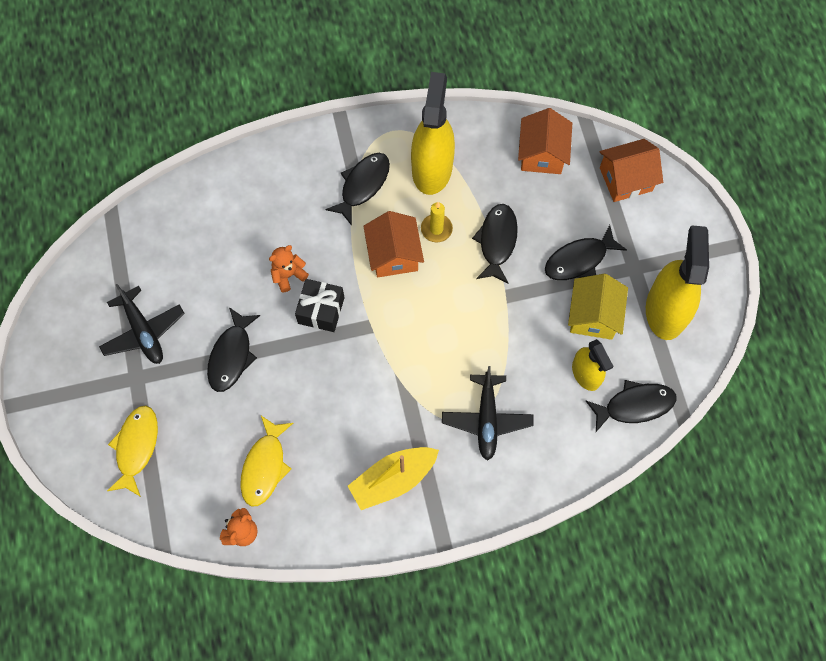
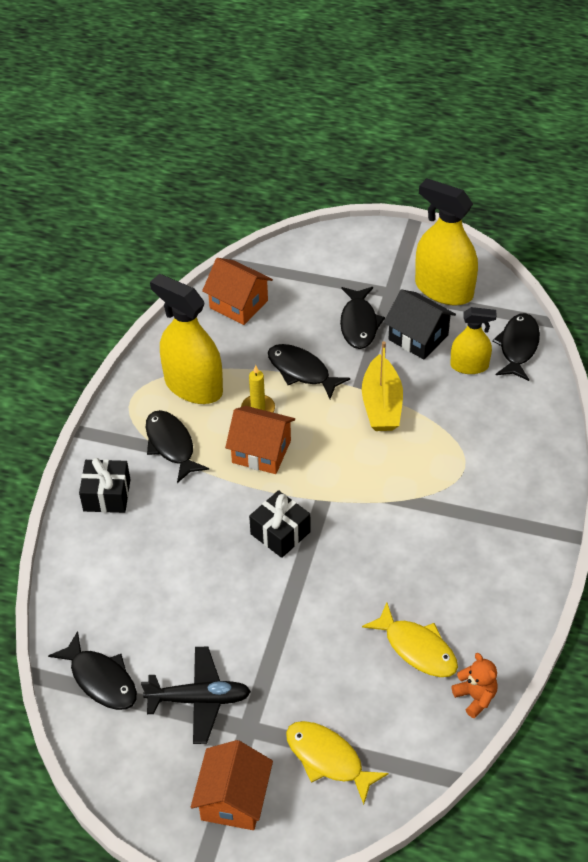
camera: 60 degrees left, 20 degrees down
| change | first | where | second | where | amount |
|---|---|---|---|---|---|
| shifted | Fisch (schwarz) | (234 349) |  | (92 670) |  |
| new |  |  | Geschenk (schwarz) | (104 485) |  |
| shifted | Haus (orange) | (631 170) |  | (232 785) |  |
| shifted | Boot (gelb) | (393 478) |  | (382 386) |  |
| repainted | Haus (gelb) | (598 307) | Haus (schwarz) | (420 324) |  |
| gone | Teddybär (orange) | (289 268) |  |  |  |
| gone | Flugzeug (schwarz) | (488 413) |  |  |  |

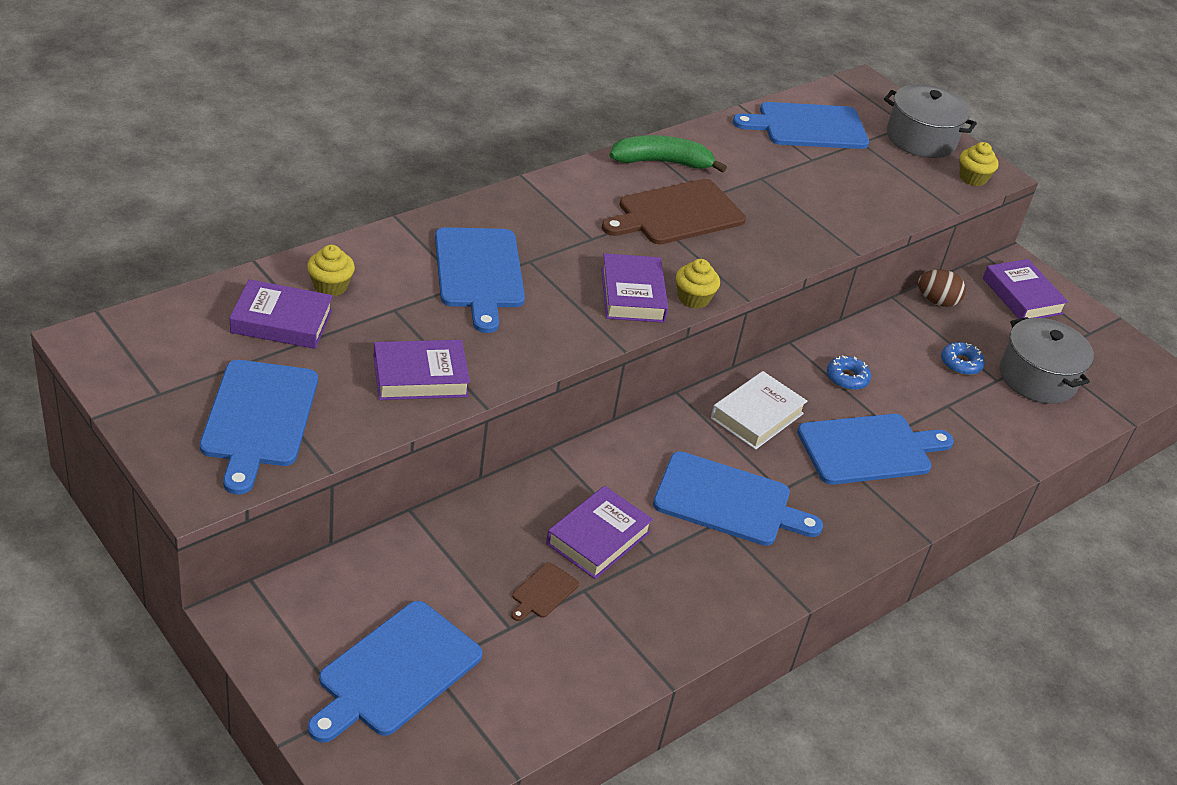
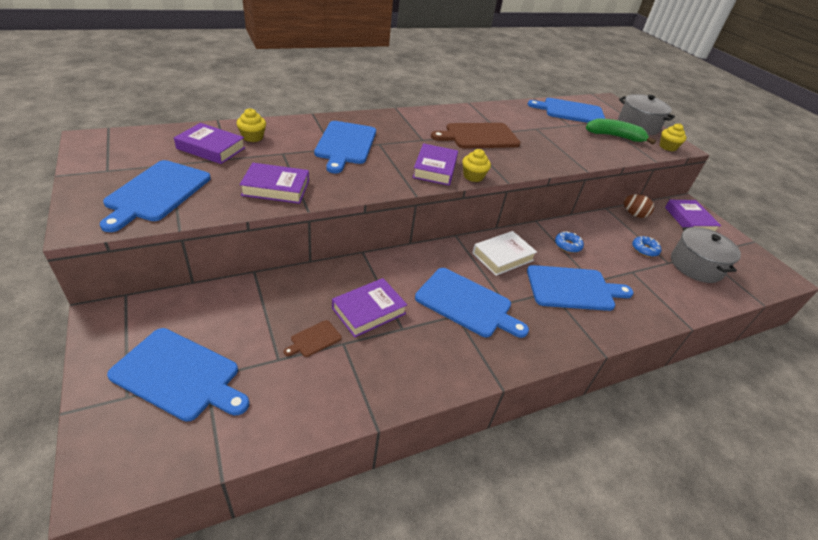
camera: 15 degrees right, 0 degrees up
| change | first | where | second | where | amount |
|---|---|---|---|---|---|
| rotated | Schneidebrett (blau) | (395 672) |  | (178 375) | 120 degrees counterclockwise |
| shifted | Banane (grün) | (668 154) |  | (621 131) |  |

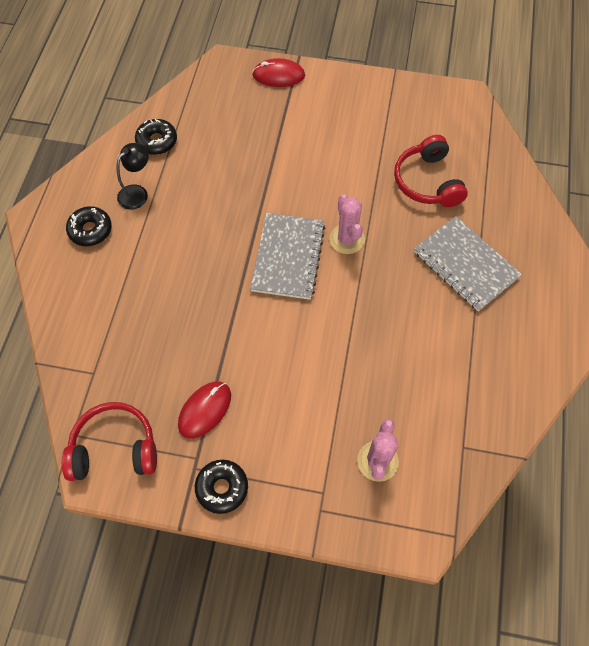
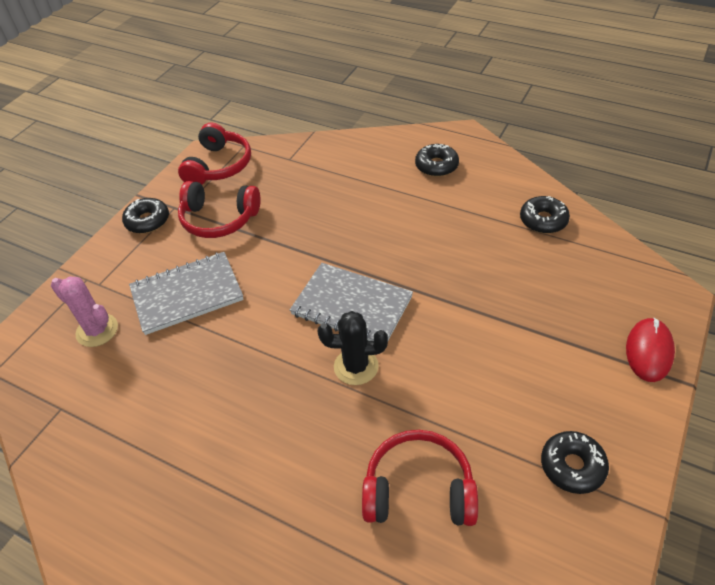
camera: 110 degrees right, 15 degrees down
| change | first | where | second | where | amount |
|---|---|---|---|---|---|
| shifted | Notizbuch (grau) | (468 263) |  | (186 293) |  |
| swapped | Computermaus (rot) | (204 410) | Kopfhörer (rot) | (219 209) |  |
| repainted | Kaktus (rosa) | (347 224) | Kaktus (schwarz) | (353 348) |  |
| new |  |  | Donut (schwarz) | (575 462) |  |
| gone | Lampe (schwarz) | (133 176) |  |  |  |

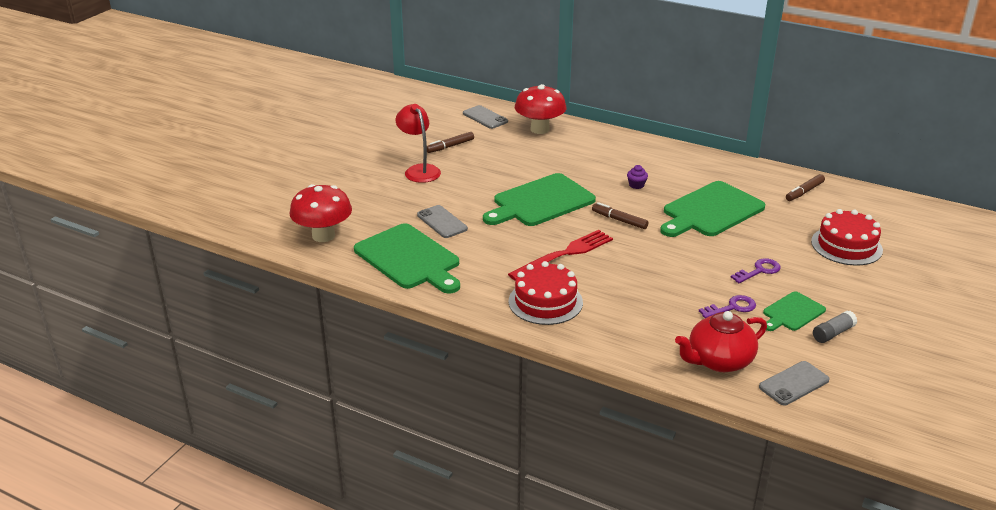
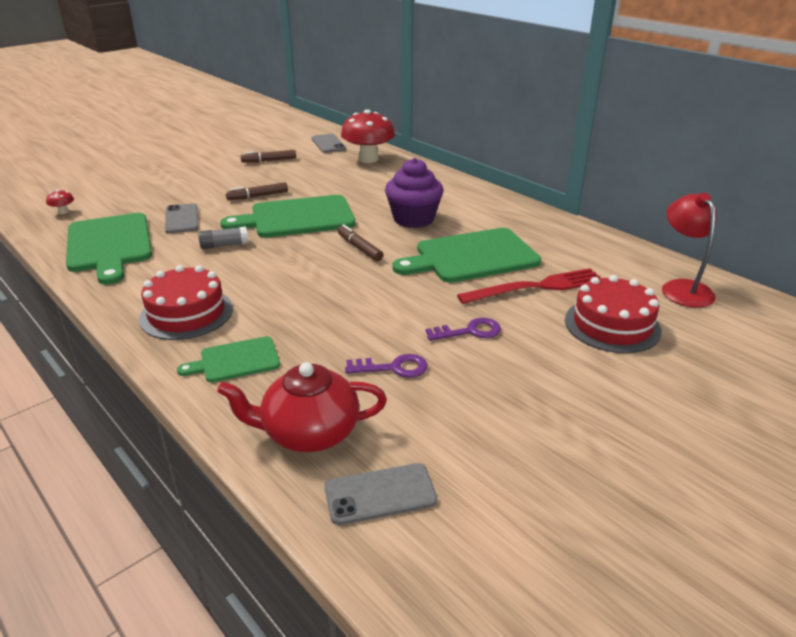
camera: 20 degrees right, 0 degrees up
| change | first | where | second | where | amount |
|---|---|---|---|---|---|
| scaled | Pilz (rot) | (321 213) |  | (60 202) | x0.40 |
| shifted | Schneidebrett (grün) | (794 311) |  | (228 359) |  |
| shifted | Klebestift (grau) | (835 326) |  | (223 237) |  |
| shifted | Filzstift (braun) | (805 187) |  | (257 191) |  |
| scaled | Muffin (lila) | (637 177) |  | (414 193) | x2.40 |
| shifted | Gabel (rot) | (560 255) |  | (528 286) |  |
| shifted | Lampe (rot) | (418 143) |  | (689 250) |  |

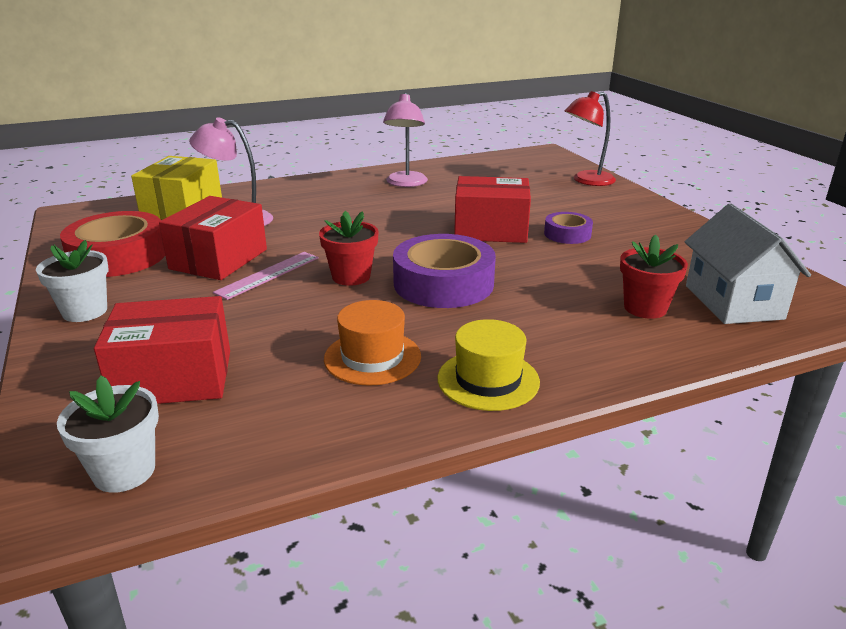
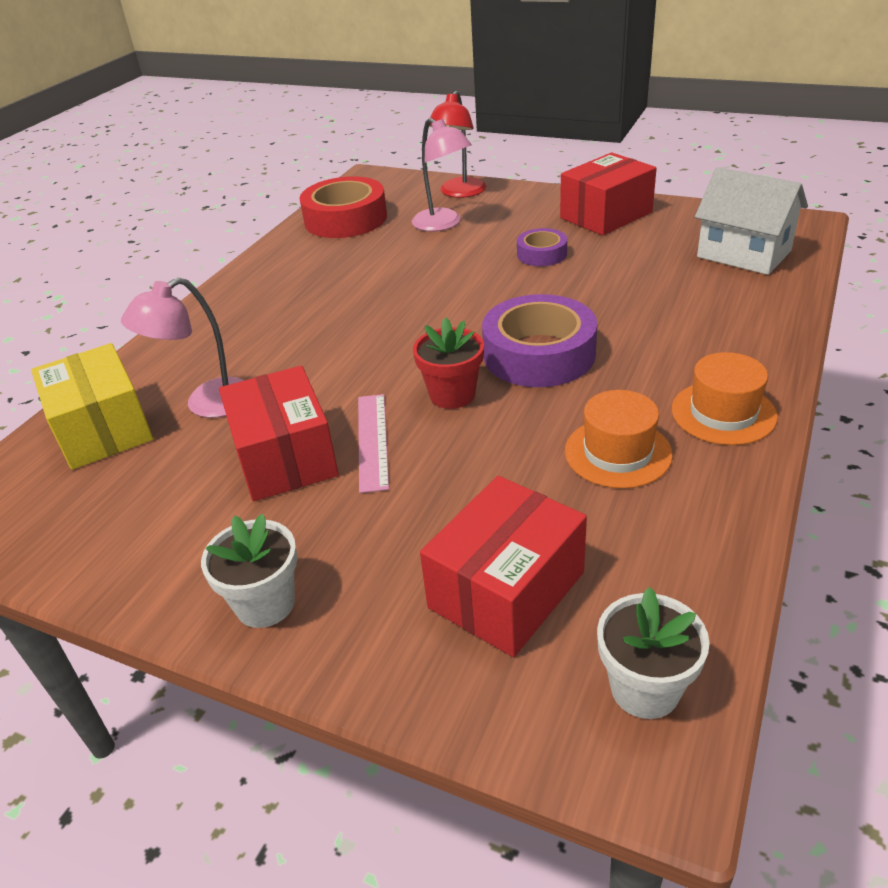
camera: 40 degrees left, 10 degrees up
| change | first | where | second | where | amount |
|---|---|---|---|---|---|
| shifted | Klebeband (rot) | (112 244) |  | (343 207) |  |
| shifted | Lampe (rosa) | (405 139) |  | (442 175) |  |
| shifted | Schachtel (rot) | (492 209) |  | (608 194) |  |
| repainted | Hut (gelb) | (489 365) | Hut (orange) | (725 398) |  |
| gone | Blumentopf (rot) | (654 276) |  |  |  |

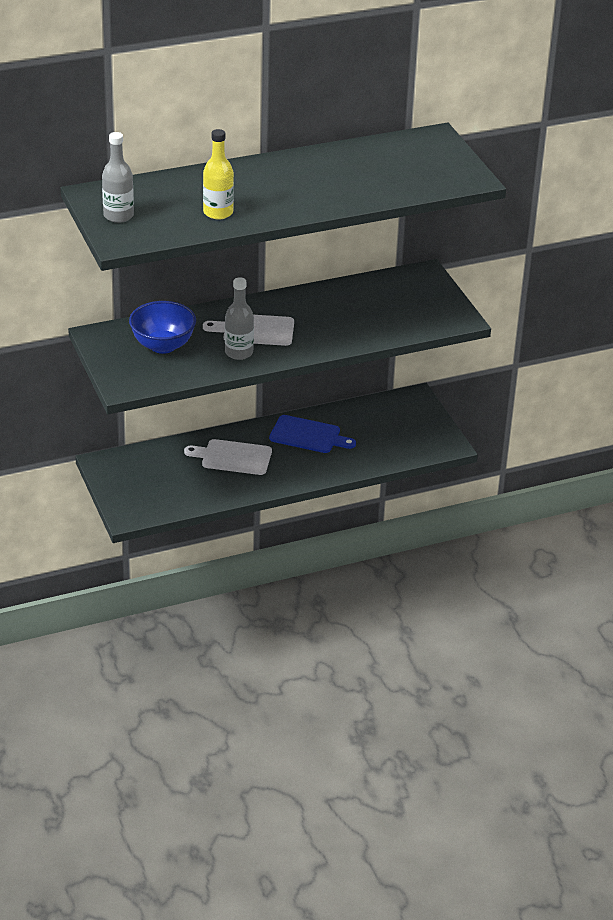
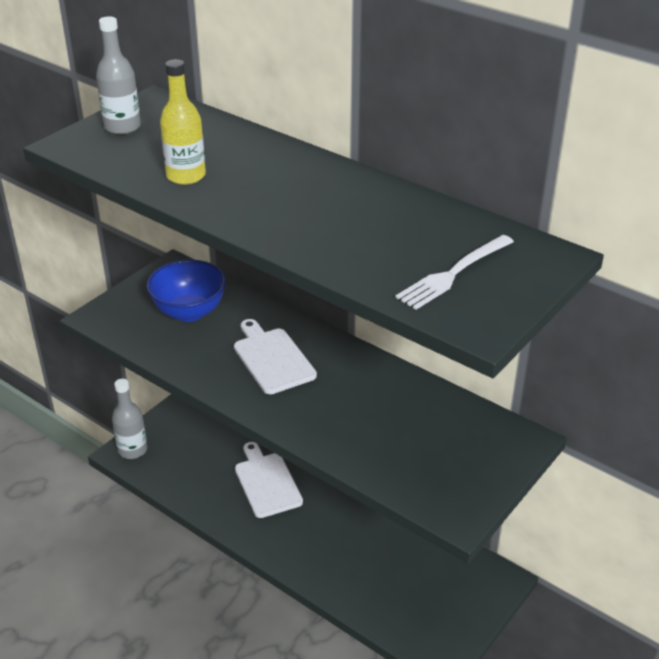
camera: 60 degrees right, 0 degrees up
| change | first | where | second | where | amount |
|---|---|---|---|---|---|
| shifted | Flasche (grau) | (239 318) |  | (129 419) |  |
| new |  |  | Gabel (weiß) | (454 272) |  |
| gone | Schneidebrett (blau) | (312 434) |  |  |  |

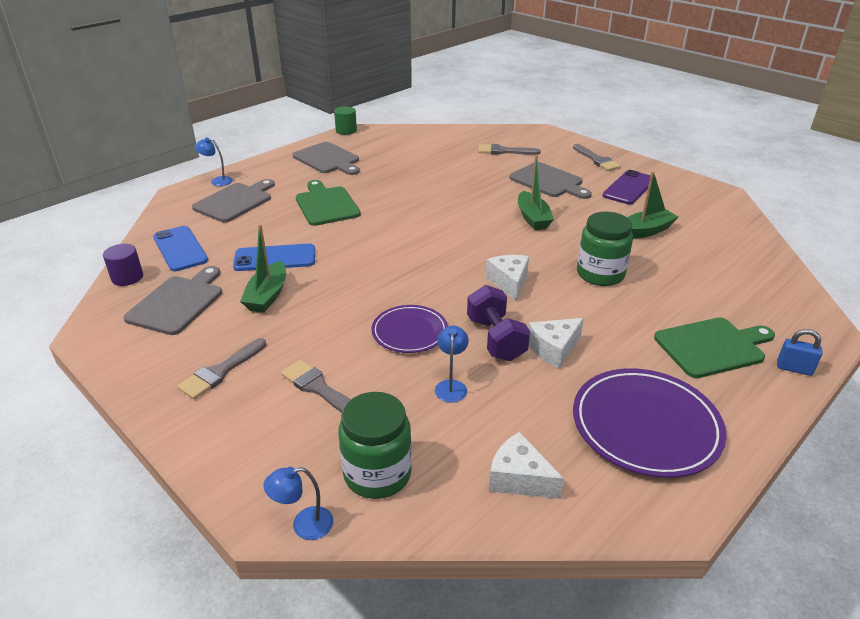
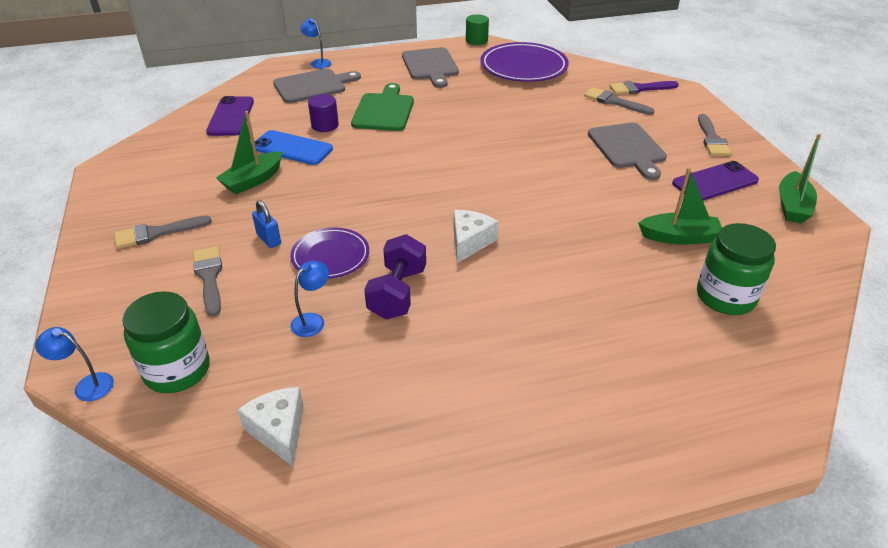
camera: 30 degrees right, 5 degrees up
| change | first | where | second | where | amount |
|---|---|---|---|---|---|
| repainted | Handy (blau) | (180 248) | Handy (lila) | (230 116) |  |
| shifted | Vorhängeschloss (blau) | (799 352) |  | (266 224) |  |
| shifted | Vollzylinder (lila) | (123 265) |  | (323 113) |  |
| shifted | Teller (lila) | (649 423) |  | (524 62) |  |
| new |  |  | Pinsel (lila) | (644 88) |  |
| shifted | Einmachglas (grün) | (605 249) |  | (736 269) |  |
| shifted | Boot (grün) | (536 192) |  | (800 178) |  |
| gone | Schneidebrett (grau) | (172 300) |  |  |  |
| gone | Käse (weiß) | (556 343) |  |  |  |
| gone | Schneidebrett (grün) | (714 347) |  |  |  |

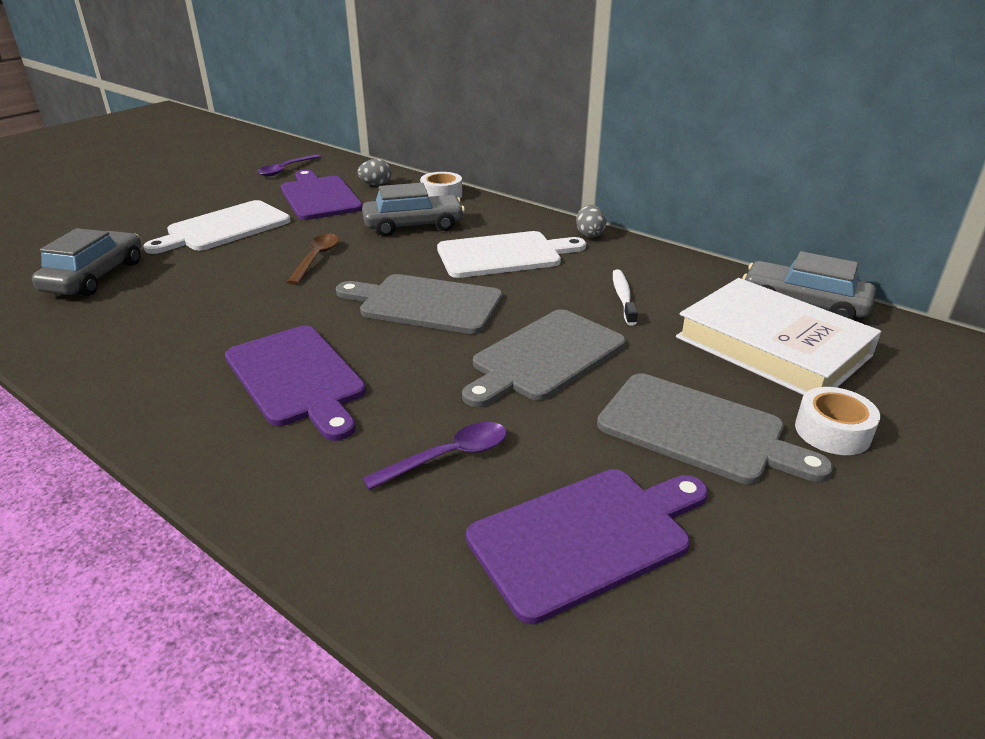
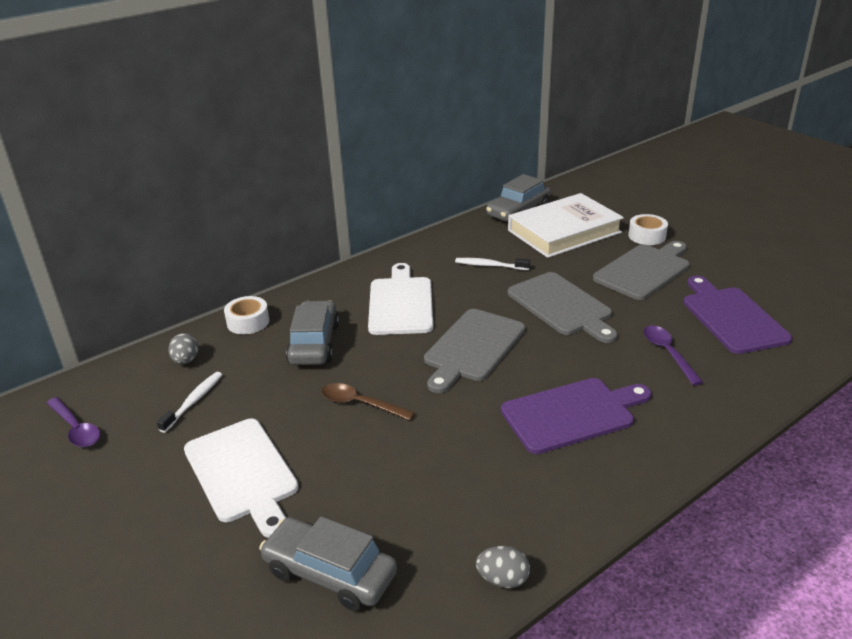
camera: 75 degrees left, 0 degrees up
| change | first | where | second | where | amount |
|---|---|---|---|---|---|
| swapped | Schneidebrett (lila) | (322 195) | Zahnbürste (weiß) | (189 402) |  |
| shifted | Ei (grau) | (591 221) |  | (503 567) |  |

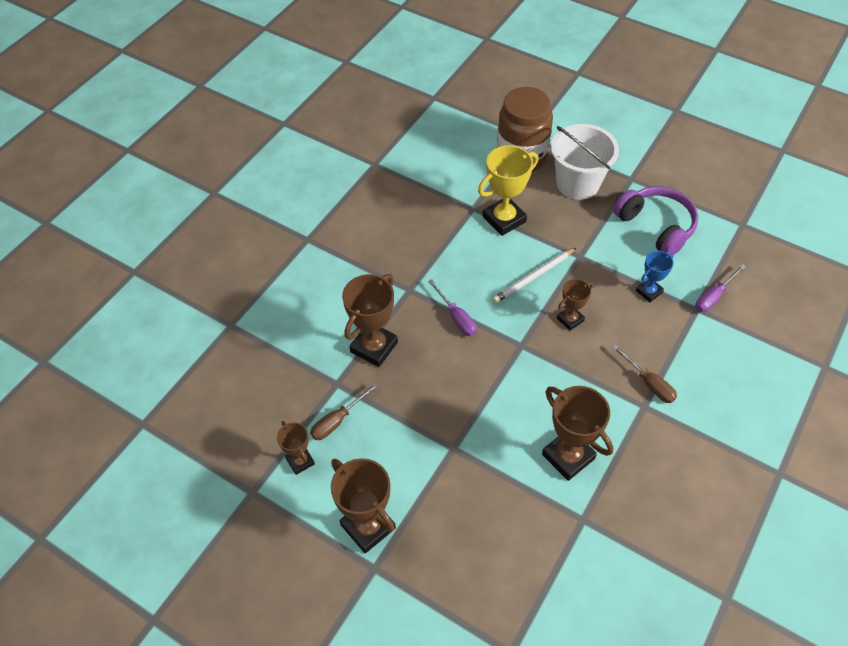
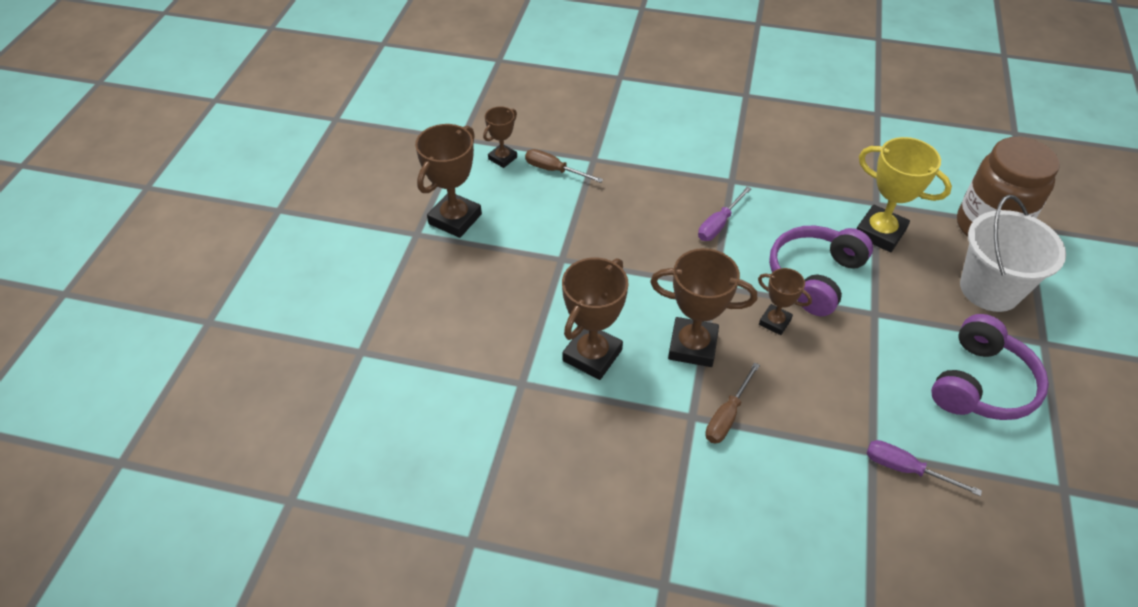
camera: 70 degrees right, 5 degrees down
| change | first | where | second | where | amount |
|---|---|---|---|---|---|
| shifted | Pokal (braun) | (370 320) |  | (703 307) |  |
| swapped | Bleistift (weiß) | (534 275) | Kopfhörer (lila) | (821 271) |  |
| gone | Pokal (blau) | (655 276) |  |  |  |

